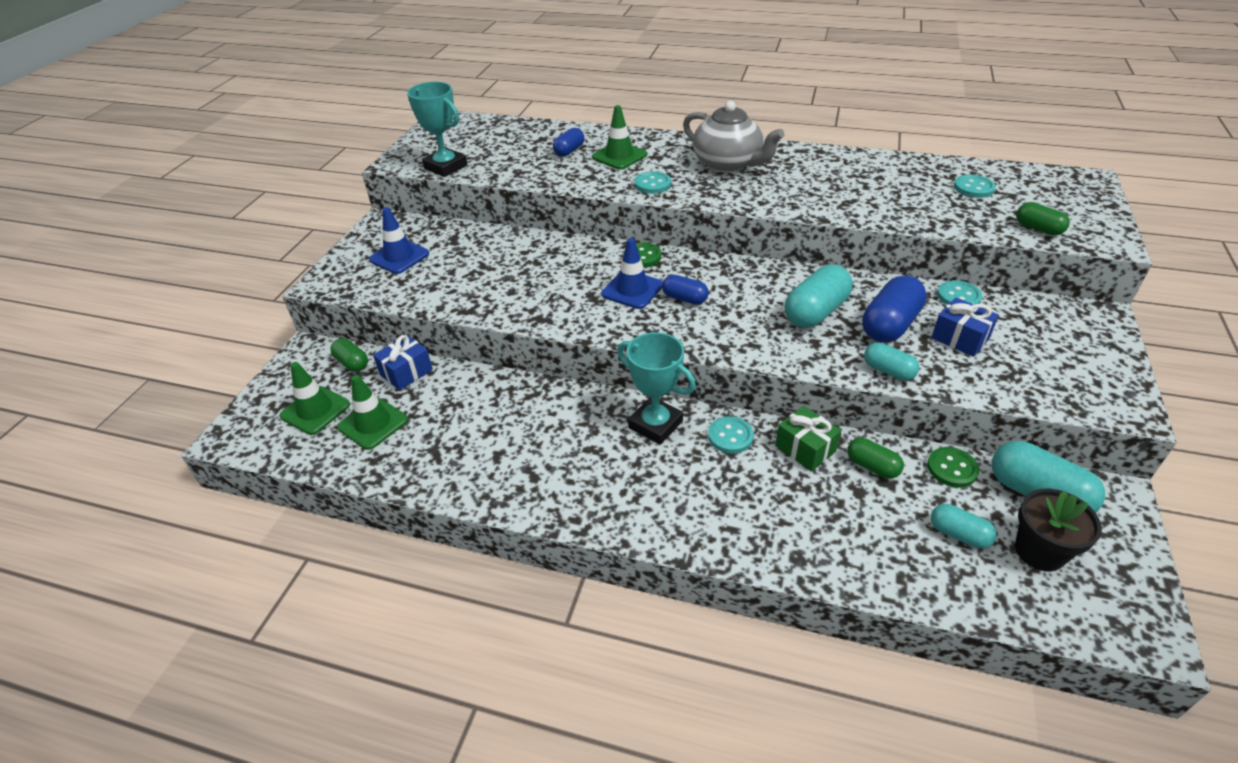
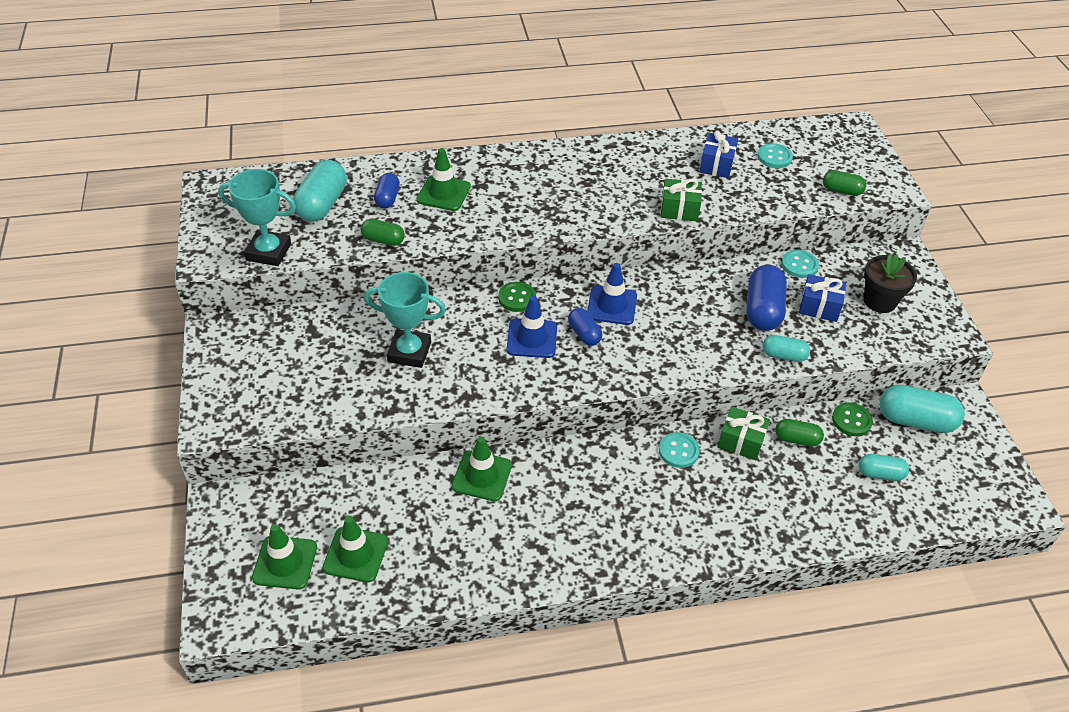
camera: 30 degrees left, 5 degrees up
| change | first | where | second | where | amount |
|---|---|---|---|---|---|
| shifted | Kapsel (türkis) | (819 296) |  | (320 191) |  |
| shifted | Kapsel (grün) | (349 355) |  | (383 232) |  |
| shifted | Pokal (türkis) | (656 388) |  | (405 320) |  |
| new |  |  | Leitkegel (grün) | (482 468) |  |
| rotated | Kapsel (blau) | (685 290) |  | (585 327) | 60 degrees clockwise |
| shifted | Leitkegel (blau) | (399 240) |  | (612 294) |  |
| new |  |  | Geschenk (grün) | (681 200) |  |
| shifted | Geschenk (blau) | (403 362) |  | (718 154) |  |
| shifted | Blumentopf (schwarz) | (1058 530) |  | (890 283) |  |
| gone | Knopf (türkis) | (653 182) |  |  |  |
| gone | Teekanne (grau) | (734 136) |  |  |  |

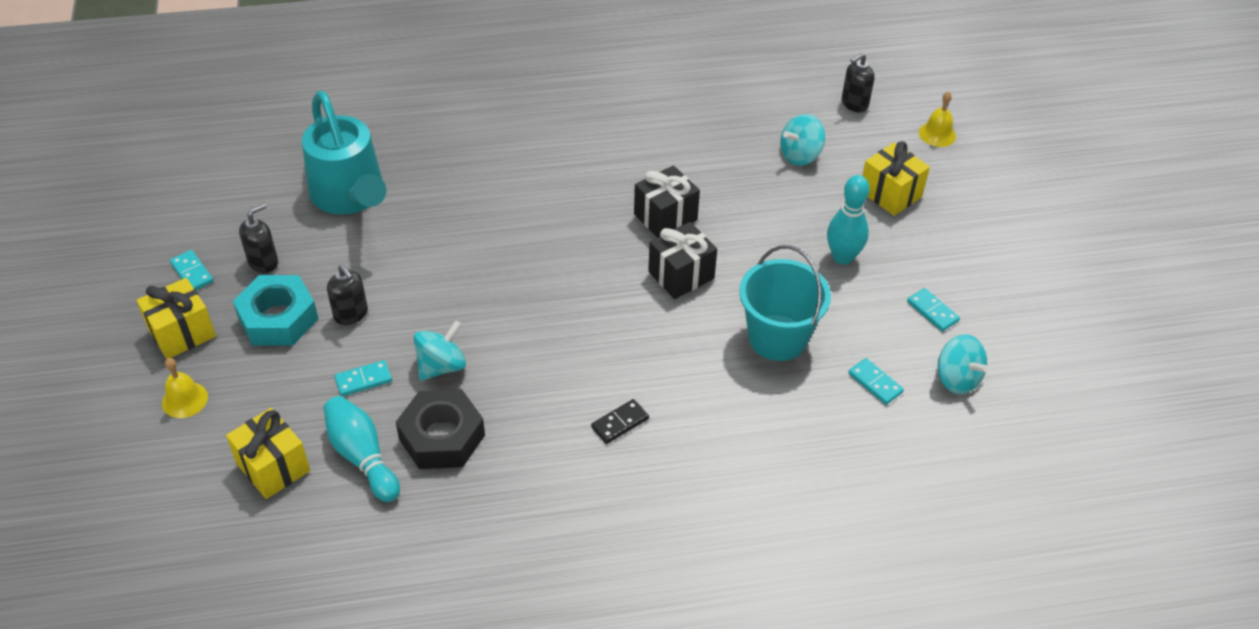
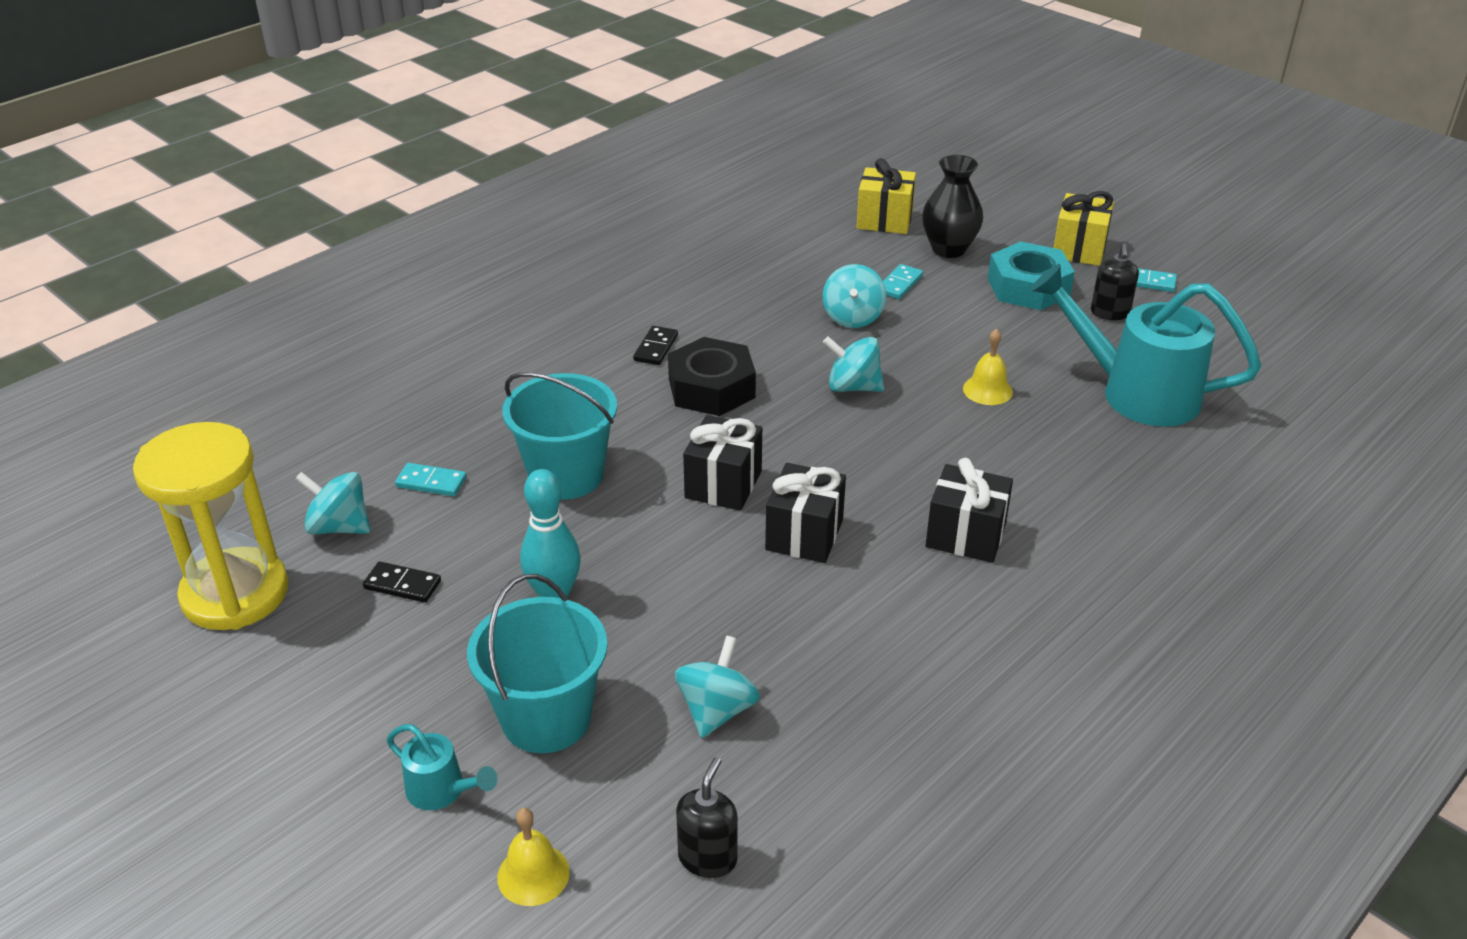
camera: 145 degrees right, 10 degrees down
| change | first | where | second | where | amount |
|---|---|---|---|---|---|
| new |  |  | Sanduhr (gelb) | (211 526) |  |
| repainted | Dominostein (türkis) | (933 309) | Dominostein (schwarz) | (402 582) |  |
| new |  |  | Gießkanne (türkis) | (442 767) |  |
| swapped | Geschenk (gelb) | (896 178) | Eimer (türkis) | (537 663) |  |
| shifted | Sechskantmutter (schwarz) | (440 429) |  | (712 376) |  |
| new |  |  | Kreisel (türkis) | (853 364) |  |
| new |  |  | Vase (schwarz) | (952 206) |  |
| new |  |  | Geschenk (schwarz) | (969 510) |  |
| shifted | Glocke (gelb) | (185 388) |  | (988 367) |  |
| gone | Bowlingkegel (türkis) | (362 449) |  |  |  |
| gone | Seifenspender (schwarz) | (347 295) |  |  |  |

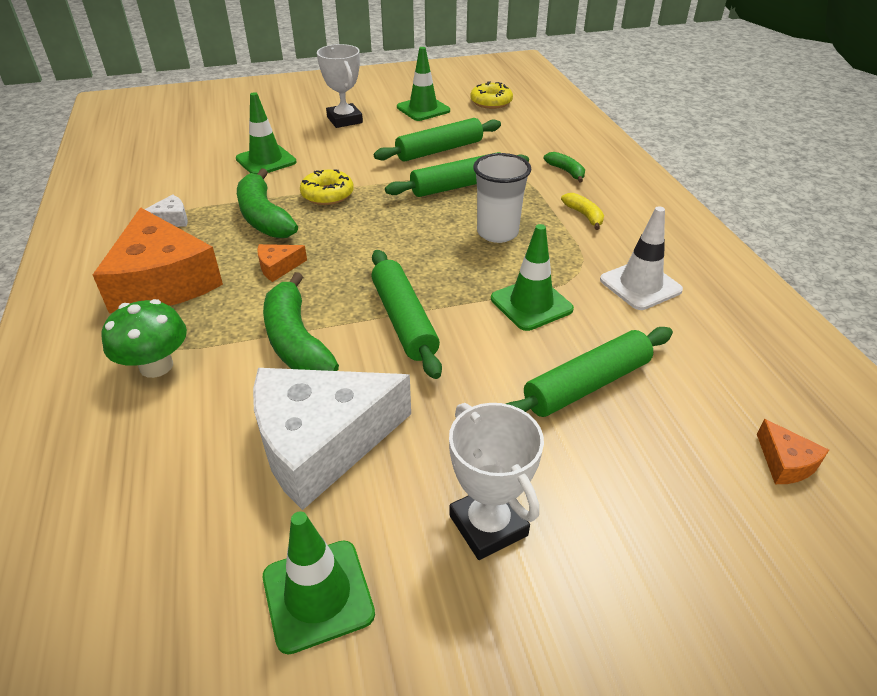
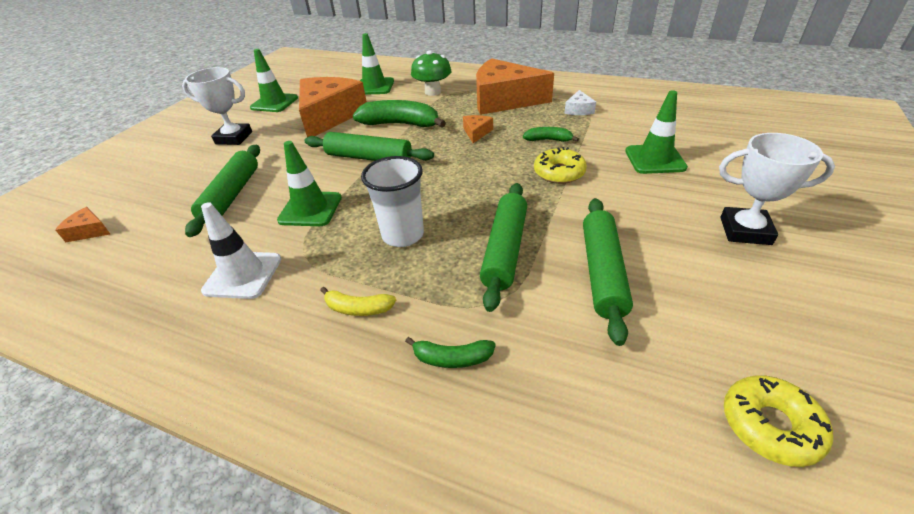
camera: 130 degrees right, 0 degrees up
| change | first | where | second | where | amount |
|---|---|---|---|---|---|
| repainted | Käse (weiß) | (332 439) | Käse (orange) | (333 107) |  |
| shifted | Leitkegel (grün) | (423 84) |  | (377 64) |  |
| scaled | Banane (grün) | (267 203) |  | (551 134) | x0.52 |

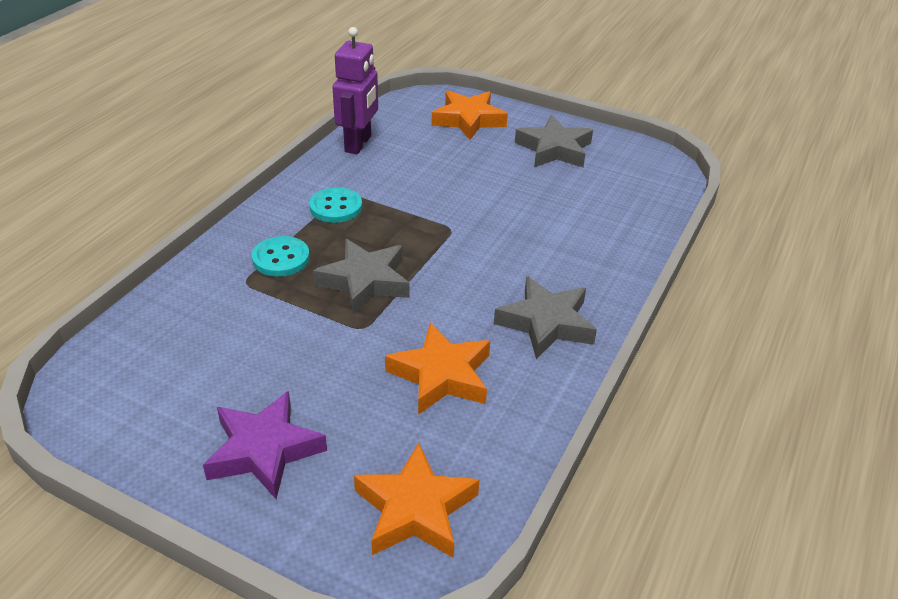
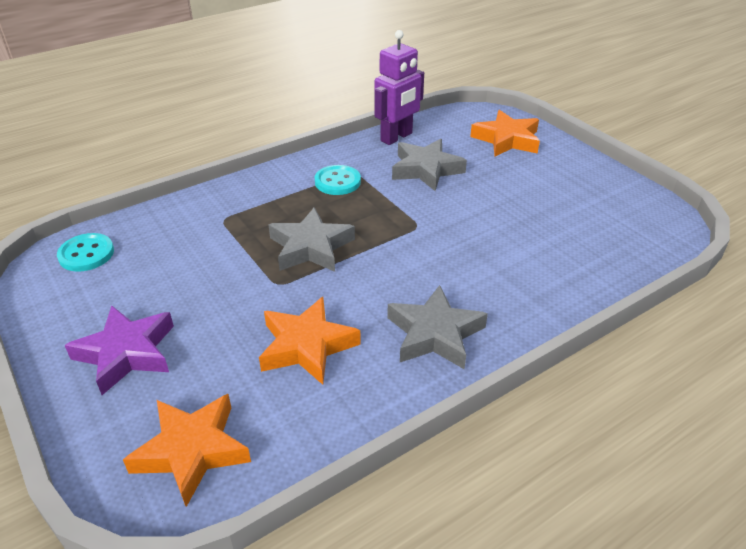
camera: 30 degrees right, 0 degrees up
| change | first | where | second | where | amount |
|---|---|---|---|---|---|
| shifted | Knopf (türkis) | (281 256) |  | (85 252) |  |
| shifted | Stern (grau) | (554 141) |  | (429 165) |  |

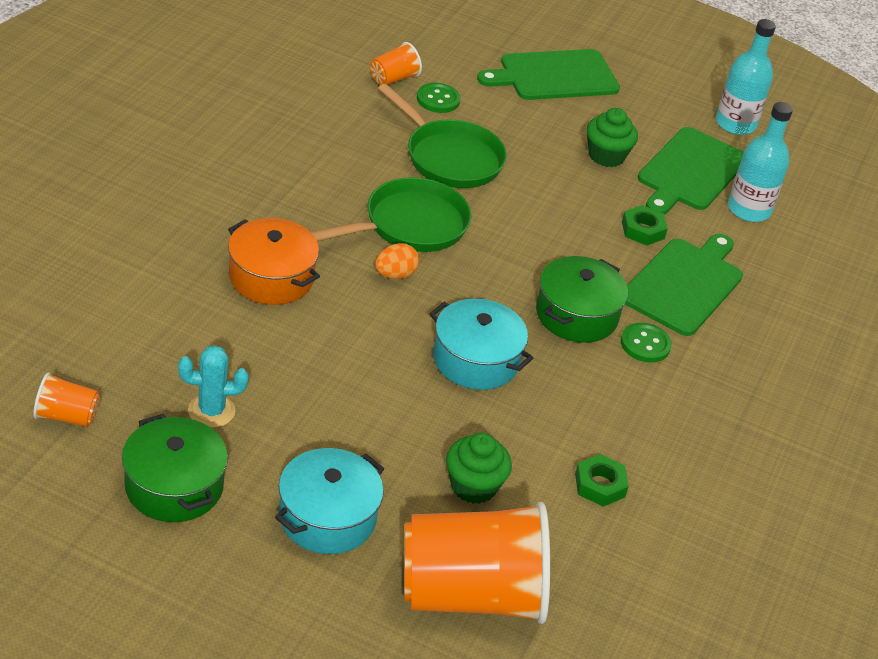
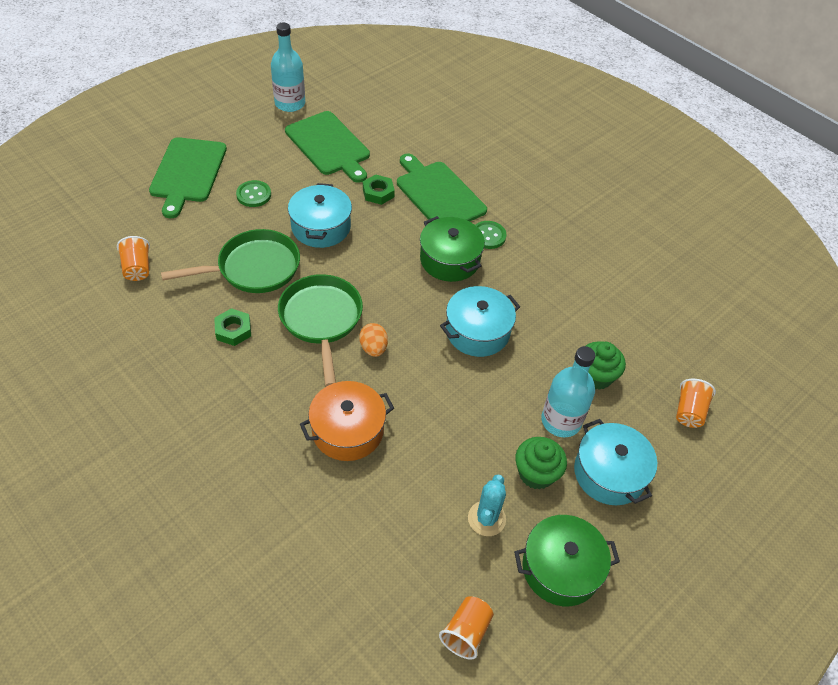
camera: 65 degrees left, 10 degrees up
| change | first | where | second | where | amount |
|---|---|---|---|---|---|
| shifted | Sechskantmutter (grün) | (602 480) |  | (232 327) |  |
| shifted | Knopf (grün) | (438 98) |  | (253 193) |  |
| new |  |  | Kochtopf (türkis) | (320 215) |  |
| shifted | Muffin (grün) | (612 137) |  | (541 463) |  |
| shifted | Flasche (türkis) | (760 162) |  | (568 391) |  |
| scaled | Becher (orange) | (477 563) |  | (696 403) | x0.43 |

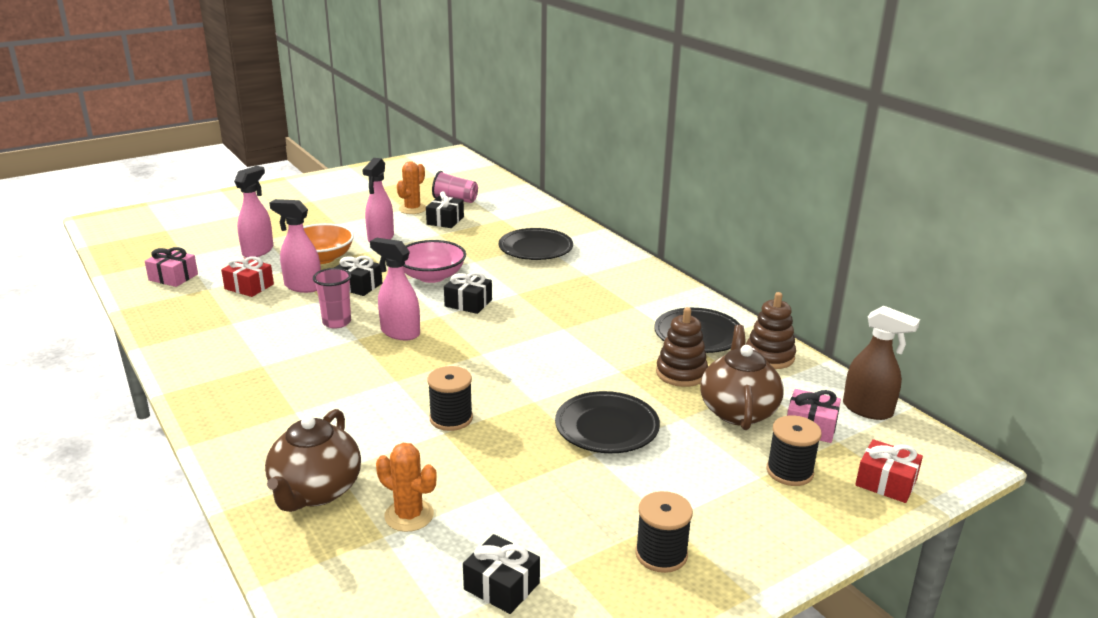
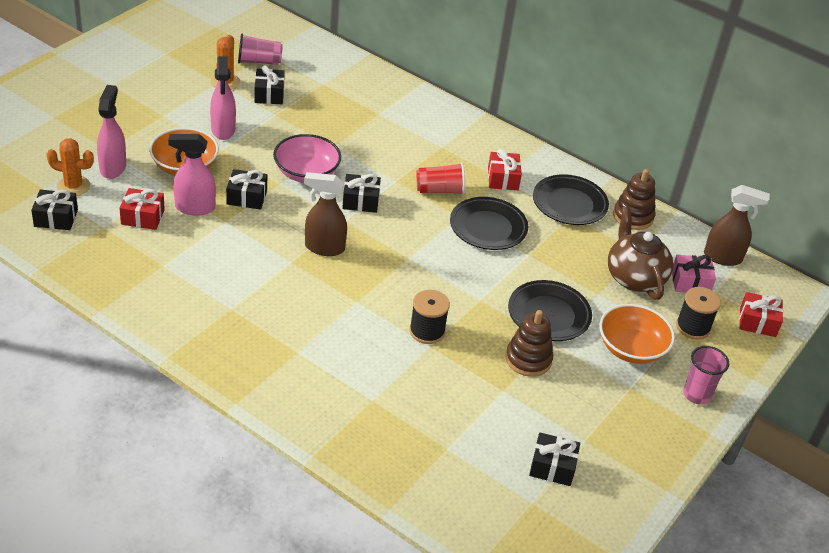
camera: 25 degrees left, 15 degrees up
| change | first | where | second | where | amount |
|---|---|---|---|---|---|
| repainted | Geschenk (rosa) | (171 267) | Geschenk (schwarz) | (54 210) |  |
| shifted | Kaktus (orange) | (406 487) |  | (70 167) |  |
| repainted | Sprühflasche (rosa) | (395 288) | Sprühflasche (braun) | (325 214) |  |
| new |  |  | Becher (rot) | (440 178) |  |
| shifted | Teller (schwarz) | (536 244) |  | (489 223) |  |
| new |  |  | Geschenk (rot) | (505 169) |  |
| shifted | Stapelspielzeug (braun) | (682 347) |  | (529 343) |  |
| new |  |  | Schüssel (orange) | (637 334) |  |
| shifted | Becher (rosa) | (332 298) |  | (706 375) |  |
| gone | Teekanne (braun) | (313 460) |  |  |  |
| gone | Garnrolle (schwarz) | (664 532) |  |  |  |

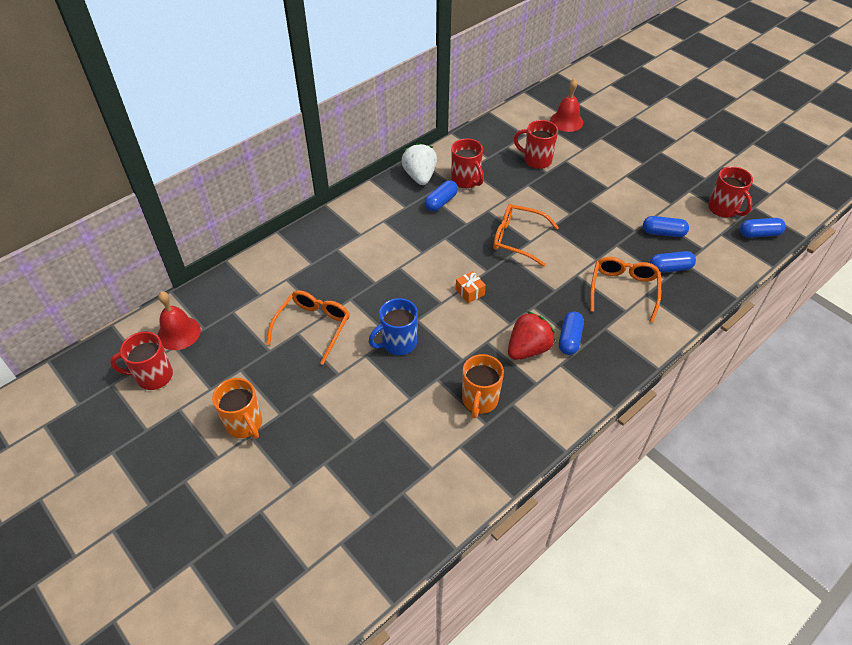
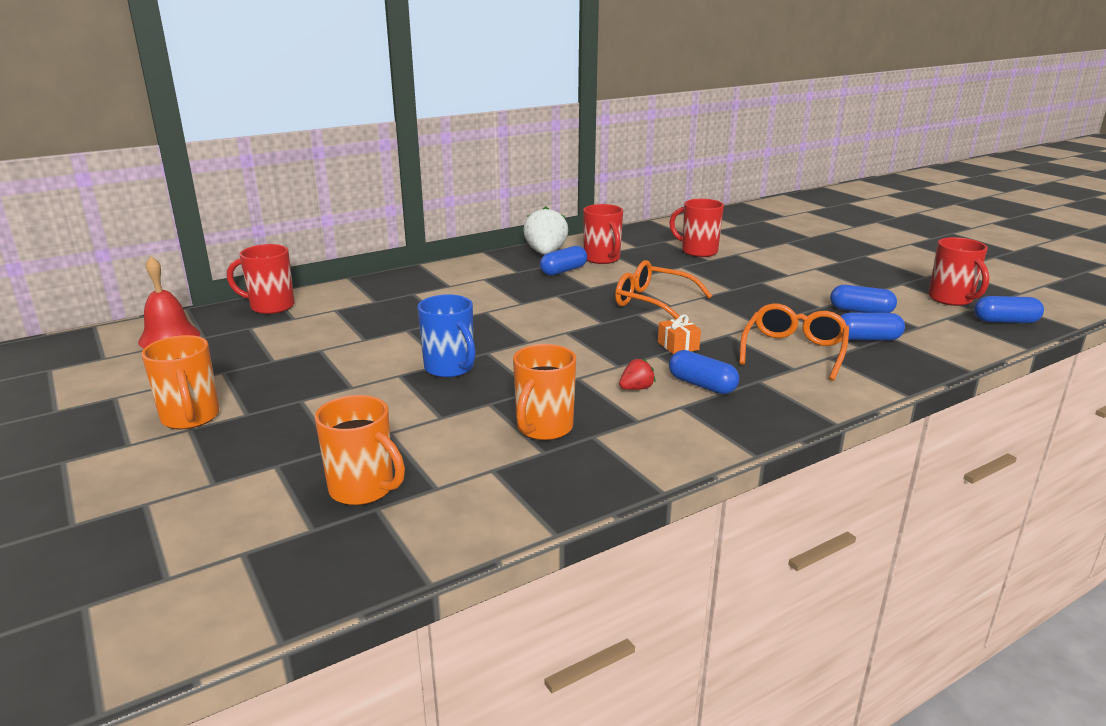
camera: 10 degrees right, 25 degrees down
| change | first | where | second | where | amount |
|---|---|---|---|---|---|
| shifted | Tasse (rot) | (141 361) |  | (261 279) |  |
| new |  |  | Tasse (orange) | (360 450) |  |
| rotated | Tasse (blau) | (393 326) |  | (446 336) | 105 degrees counterclockwise |
| scaled | Erdbeere (rot) | (532 335) |  | (637 374) | x0.49 |
| shifted | Geschenk (orange) | (471 287) |  | (679 334) |  |
| rotated | Kapsel (blau) | (571 333) |  | (704 372) | 75 degrees counterclockwise |
| gone | Brille (orange) | (308 327) |  |  |  |
| gone | Glocke (rot) | (566 105) |  |  |  |

